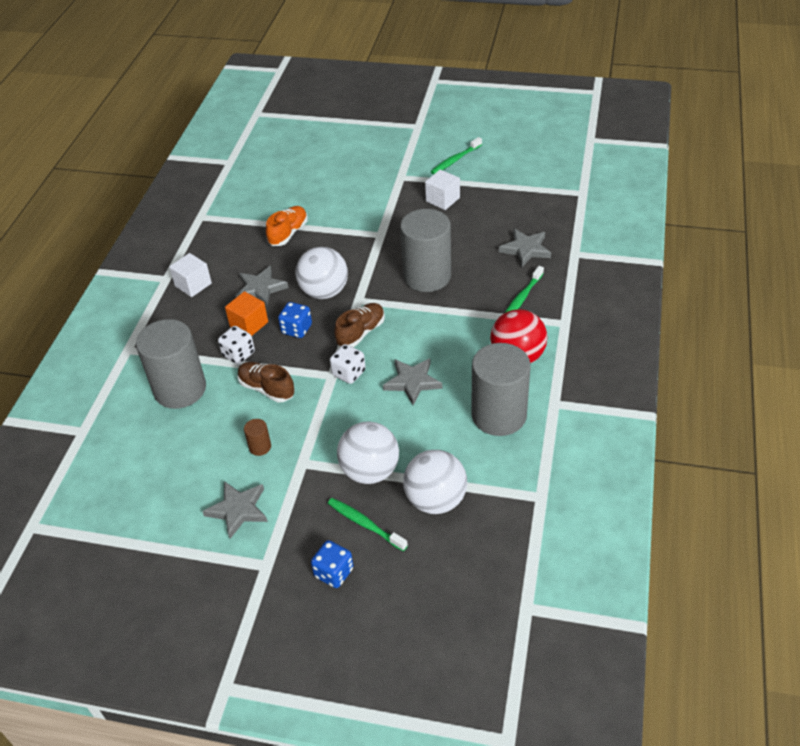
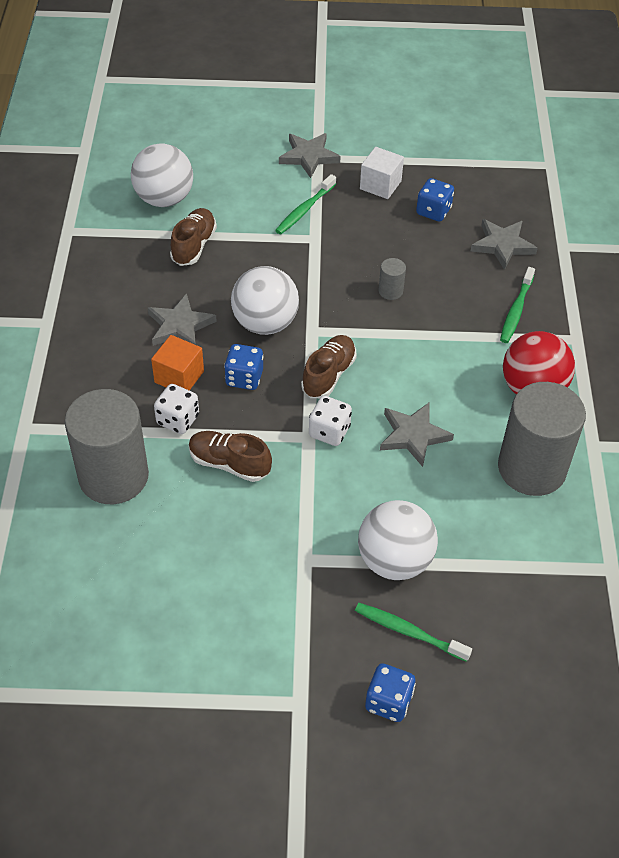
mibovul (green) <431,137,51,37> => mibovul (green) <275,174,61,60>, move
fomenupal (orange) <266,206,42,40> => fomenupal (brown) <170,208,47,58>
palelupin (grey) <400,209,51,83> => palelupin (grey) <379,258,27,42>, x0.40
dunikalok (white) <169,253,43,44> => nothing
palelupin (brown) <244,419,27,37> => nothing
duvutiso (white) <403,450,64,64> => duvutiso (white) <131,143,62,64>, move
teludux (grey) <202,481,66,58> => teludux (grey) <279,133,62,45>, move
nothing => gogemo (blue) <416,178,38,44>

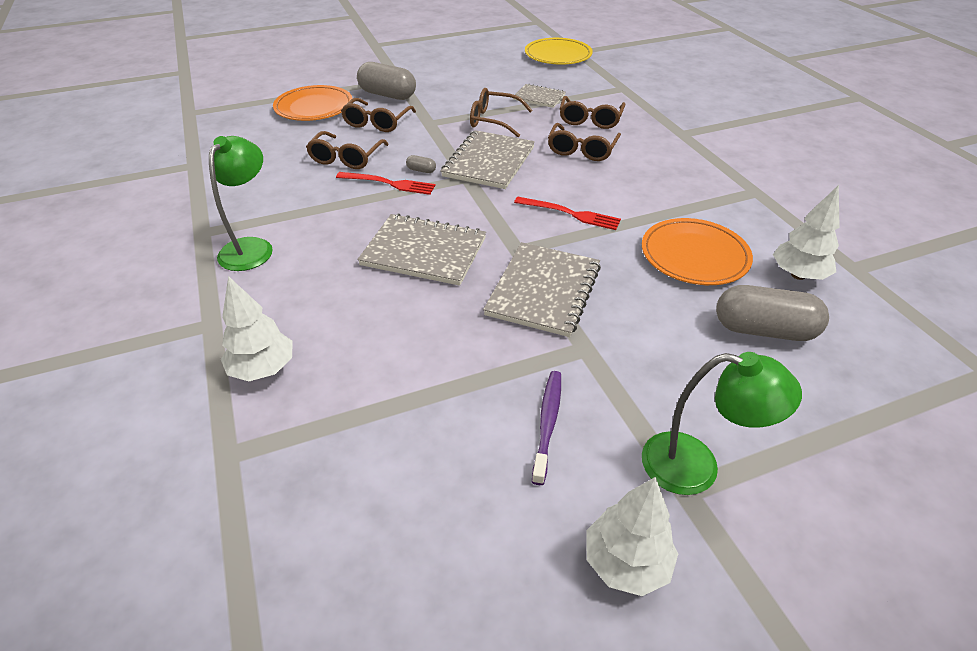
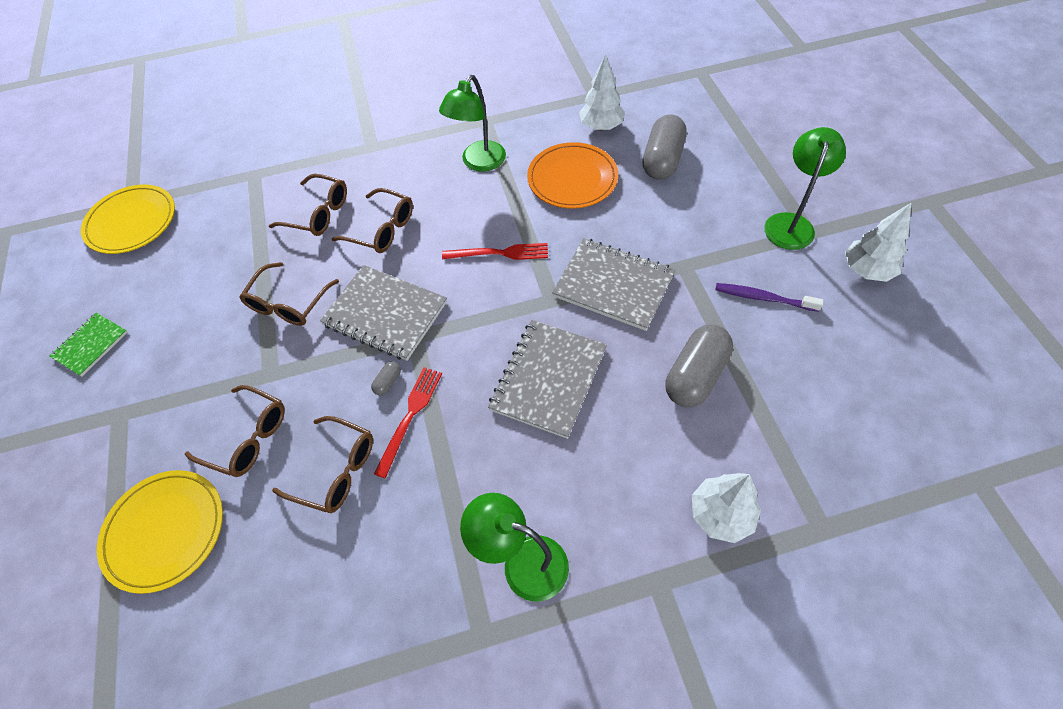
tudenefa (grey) <357,62,59,38> => tudenefa (grey) <666,324,67,84>, move
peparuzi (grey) <513,84,52,24> => nothing
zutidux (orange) <273,85,80,36> => zutidux (yellow) <97,470,126,124>
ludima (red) <514,197,107,33> => ludima (red) <442,243,106,17>, 60 degrees clockwise
nothing => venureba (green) <439,75,67,97>
nothing => peparuzi (green) <50,313,78,64>

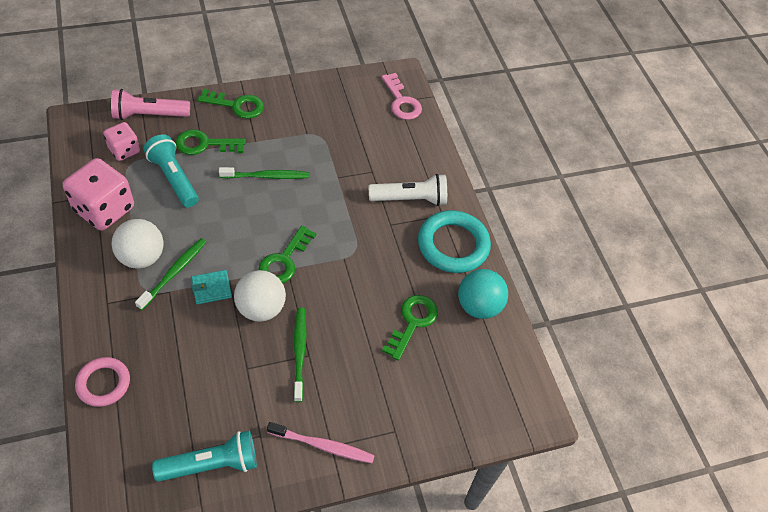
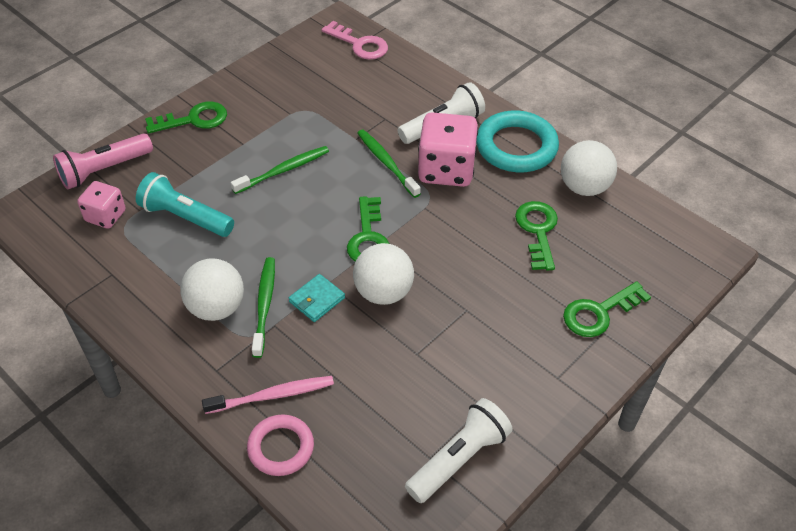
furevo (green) <175,129,71,26> => furevo (green) <563,281,88,56>, move
gogemo (pink) <63,158,71,73> => gogemo (pink) <418,112,60,75>, move
duvutiso (turquoise) <458,269,50,50> => duvutiso (white) <561,140,56,56>
mibovul (green) <293,308,13,94> => mibovul (green) <358,129,63,69>, move
mibovul (pink) <267,422,108,41> => mibovul (pink) <202,376,132,38>, move
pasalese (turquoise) <152,431,105,51> => pasalese (white) <405,398,108,105>

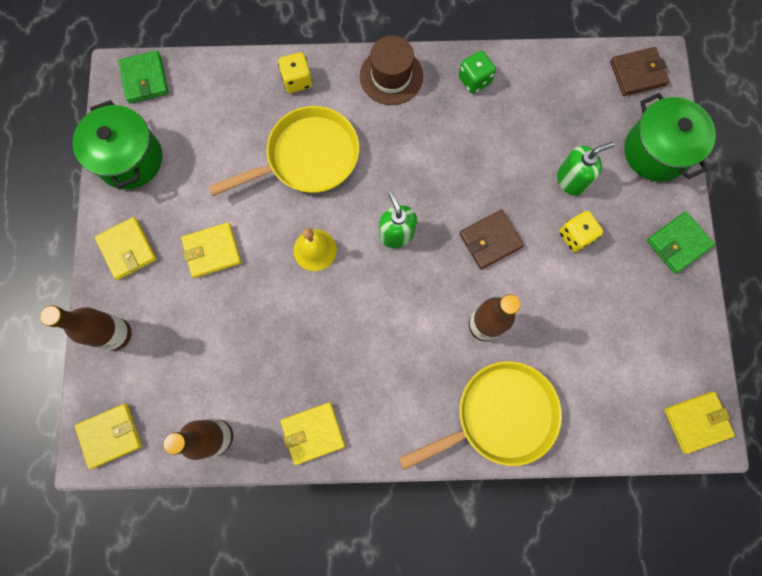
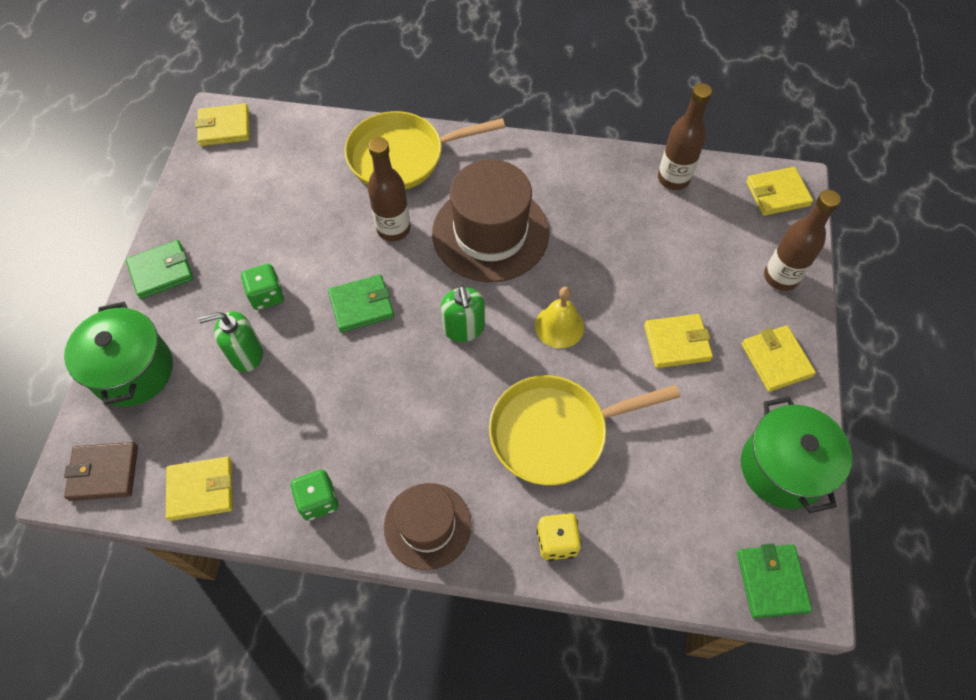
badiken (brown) <459,210,65,59> => badiken (green) <328,275,66,58>
gogemo (yellow) <559,211,44,41> => gogemo (green) <241,264,43,46>
badiken (yellow) <281,402,64,63> => badiken (yellow) <166,457,67,64>, move
nothing => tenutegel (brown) <432,159,117,123>

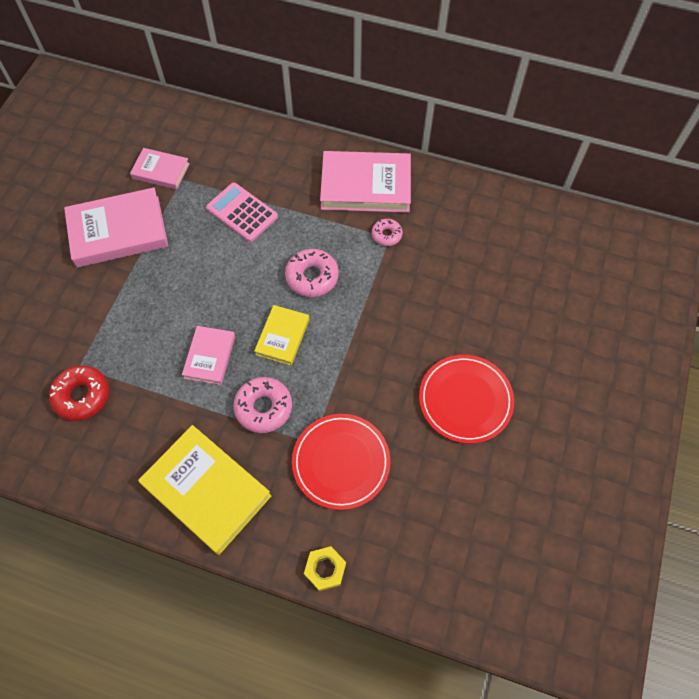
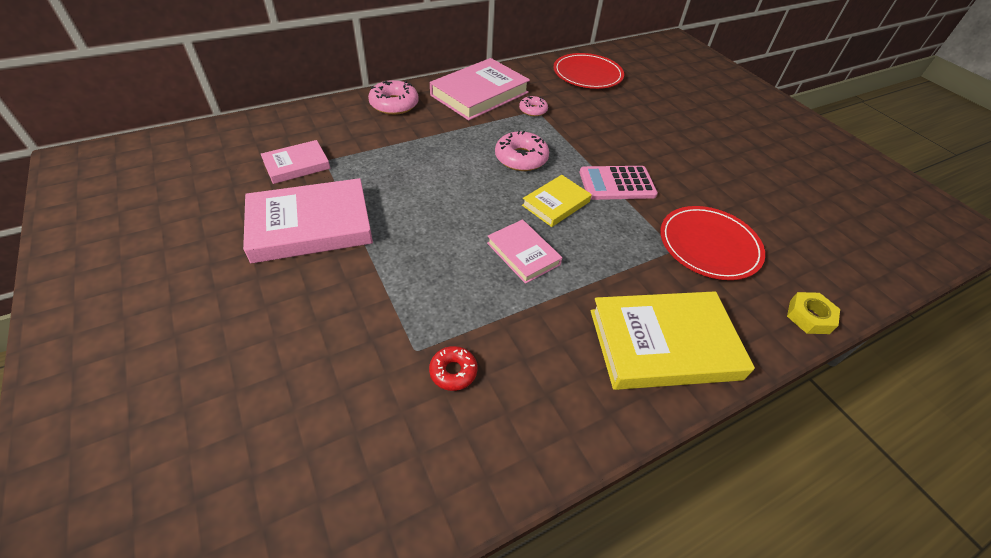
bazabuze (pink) <206,183,72,59> => bazabuze (pink) <580,166,78,34>, move
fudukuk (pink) <64,188,104,79> => fudukuk (pink) <243,178,130,85>, 45 degrees clockwise
fudukuk (yellow) <254,305,55,61> => fudukuk (yellow) <522,175,70,52>, 75 degrees clockwise
zutidux (red) <419,355,95,89> => zutidux (red) <553,53,71,36>, move
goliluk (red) <49,365,60,56> => goliluk (red) <429,346,49,45>, x0.60
goliluk (pink) <233,377,59,56> => goliluk (pink) <368,80,51,35>, move

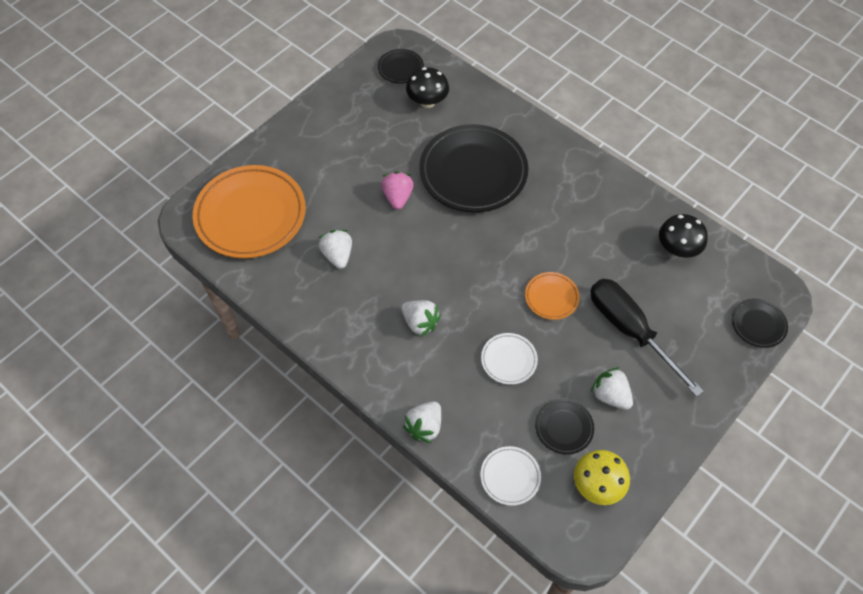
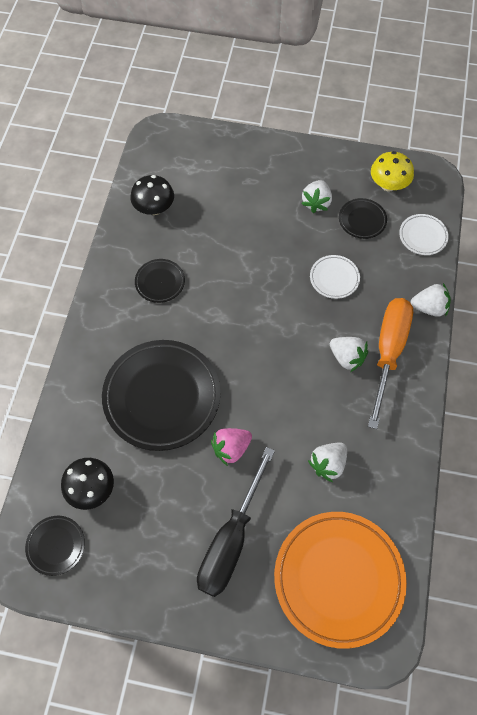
zutidux (orange) <525,272,55,48> => nothing
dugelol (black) <591,279,112,118> => dugelol (black) <197,447,78,150>, move
zutidux (black) <732,298,56,50> => zutidux (black) <135,259,50,44>, move
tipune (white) <401,300,40,37> => tipune (white) <330,337,38,35>, 120 degrees clockwise
nothing => dugelol (orange) <368,298,45,131>

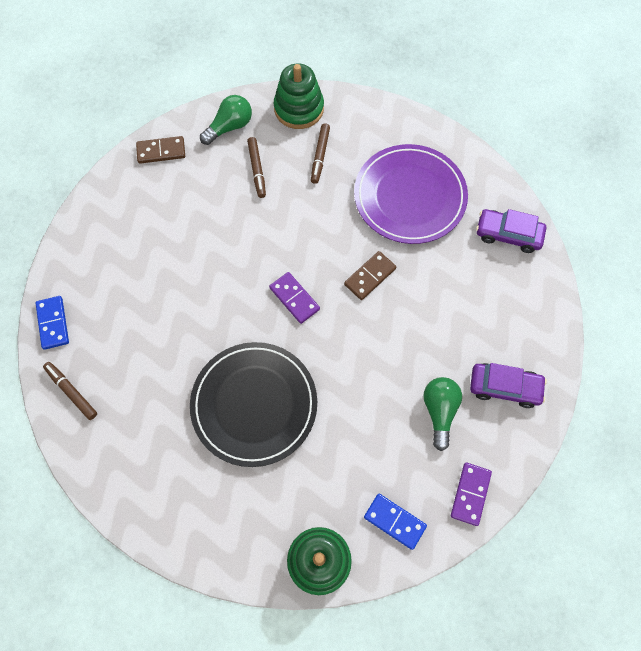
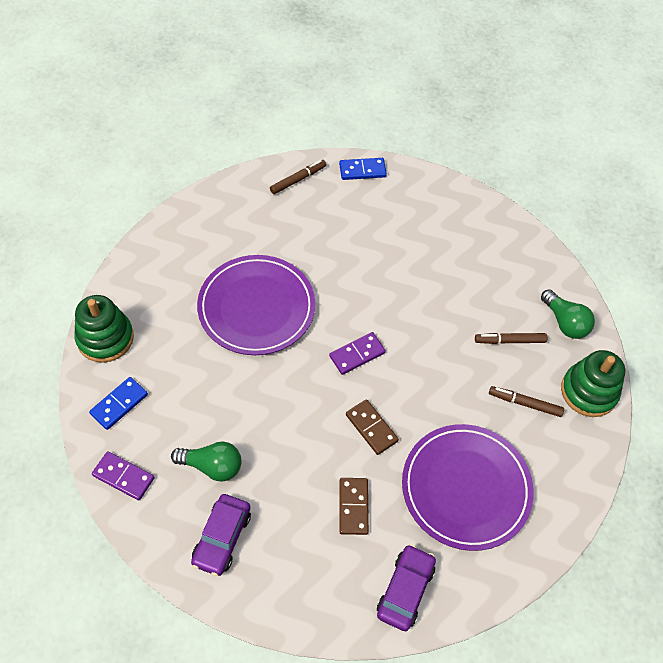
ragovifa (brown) <136,136,49,28> => ragovifa (brown) <339,478,30,57>, move
zutidux (black) <190,342,127,125> => zutidux (purple) <197,255,118,100>

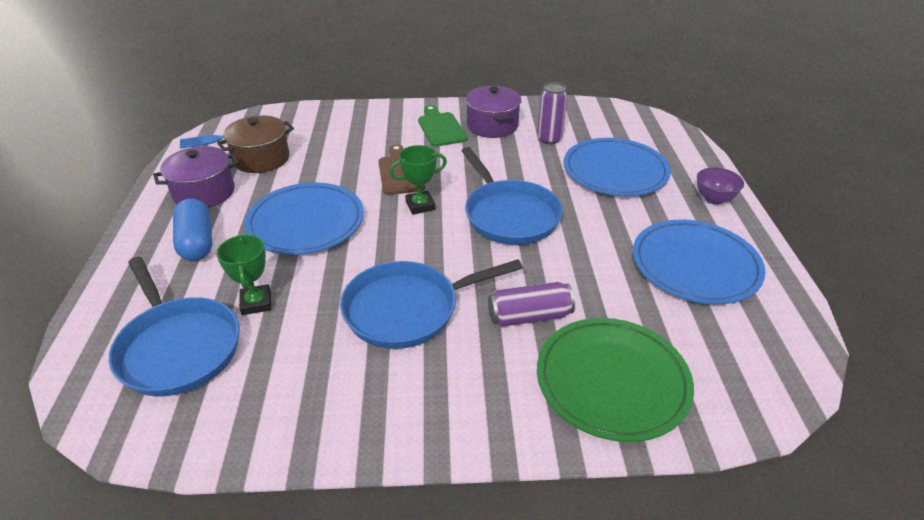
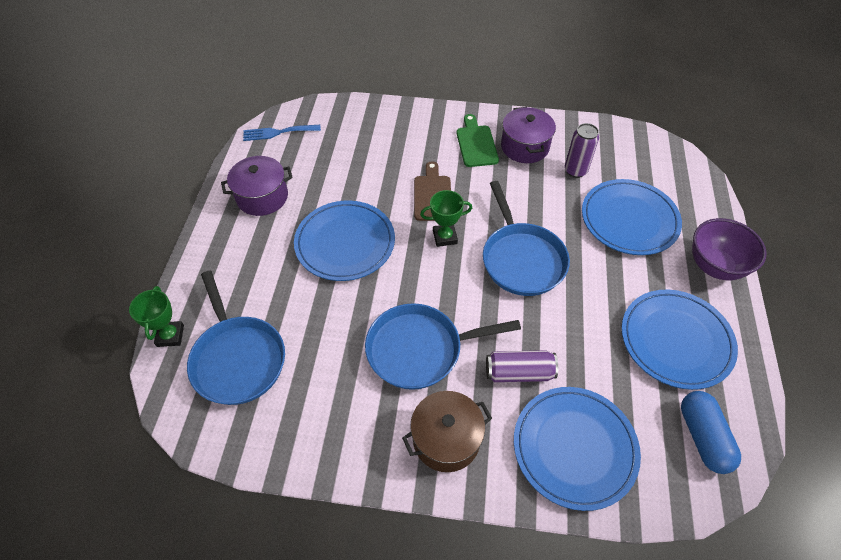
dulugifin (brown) <217,115,77,58> => dulugifin (brown) <402,391,90,81>, move
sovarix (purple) <697,167,47,38> => sovarix (purple) <692,218,75,62>, x1.63
tudenefa (blue) <173,198,39,63> => tudenefa (blue) <681,391,60,83>, move
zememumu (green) <216,235,55,80> => zememumu (green) <129,286,55,61>, move
zutidux (green) <537,318,157,124> => zutidux (blue) <514,387,127,124>

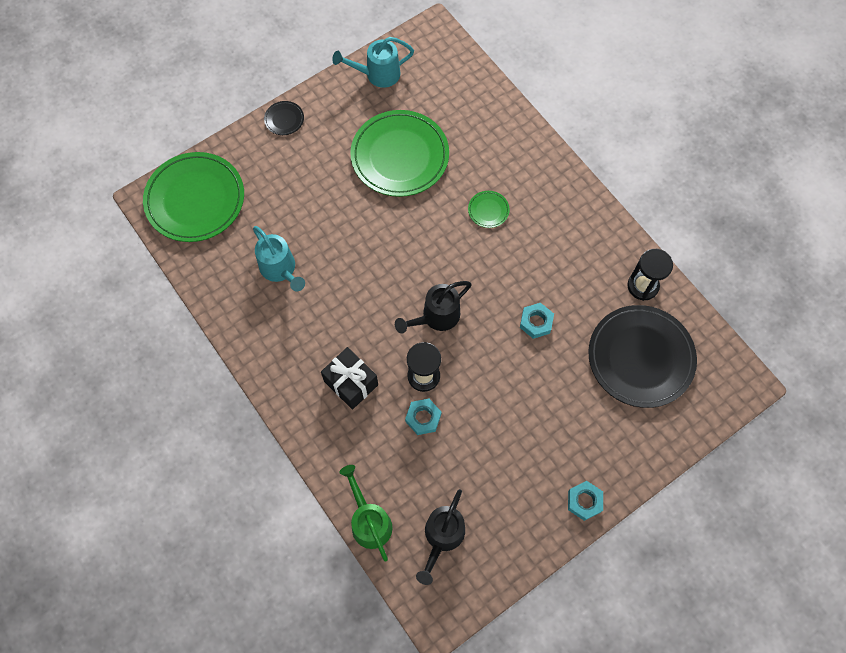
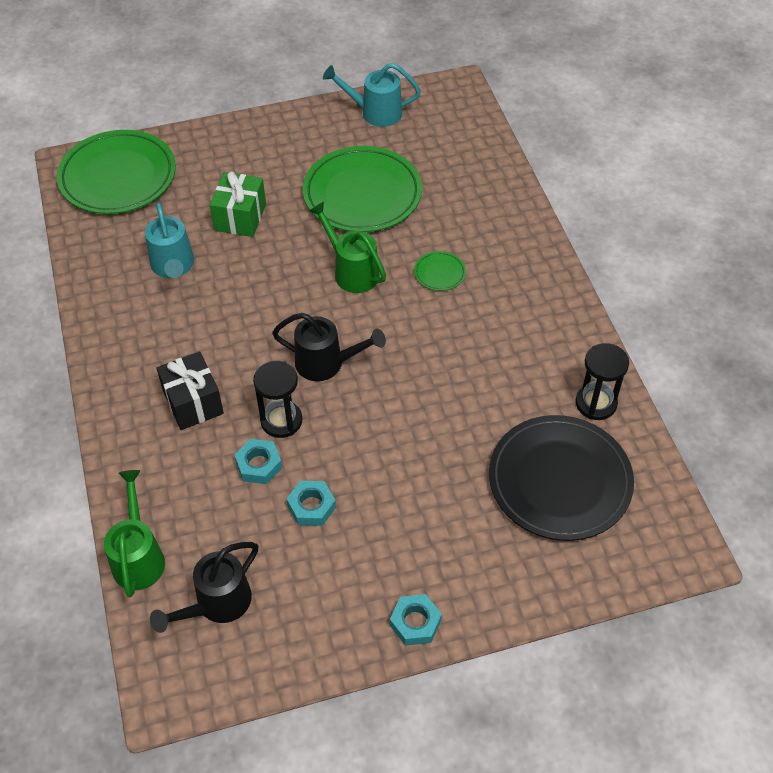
zutidux (black) <264,101,40,34> => nothing
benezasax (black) <395,281,77,52> => benezasax (black) <272,313,114,68>, 150 degrees counterclockwise
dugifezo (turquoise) <520,303,34,36> => dugifezo (turquoise) <287,481,49,45>, move
nothing => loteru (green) <210,171,56,66>
nothing => benezasax (green) <309,201,77,92>

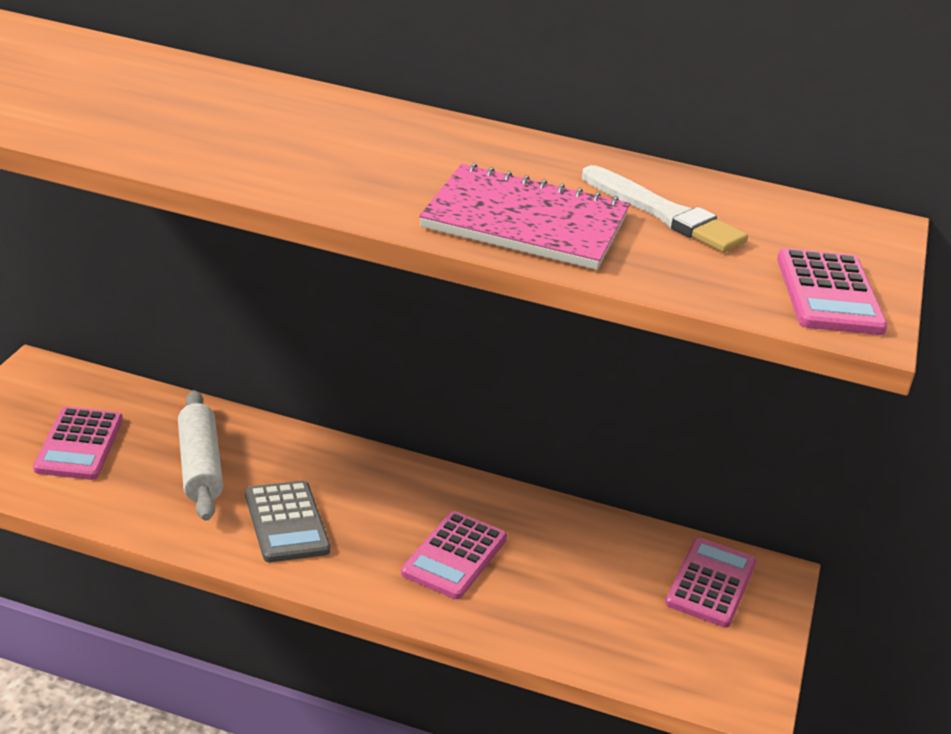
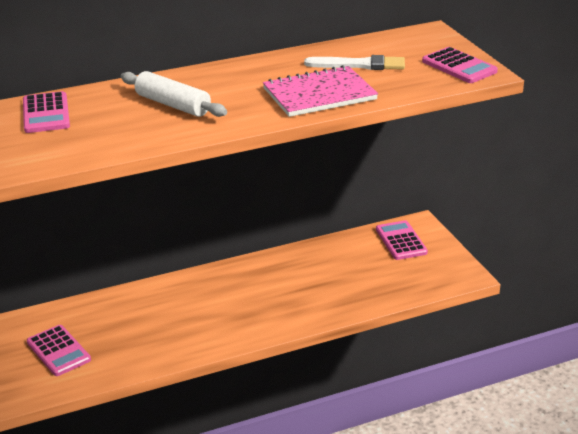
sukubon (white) <178,390,45,131> => sukubon (white) <121,71,106,46>, move
bazabuze (grey) <245,481,85,81> => nothing
bazabuze (pink) <401,511,106,88> => bazabuze (pink) <23,91,47,42>, move

